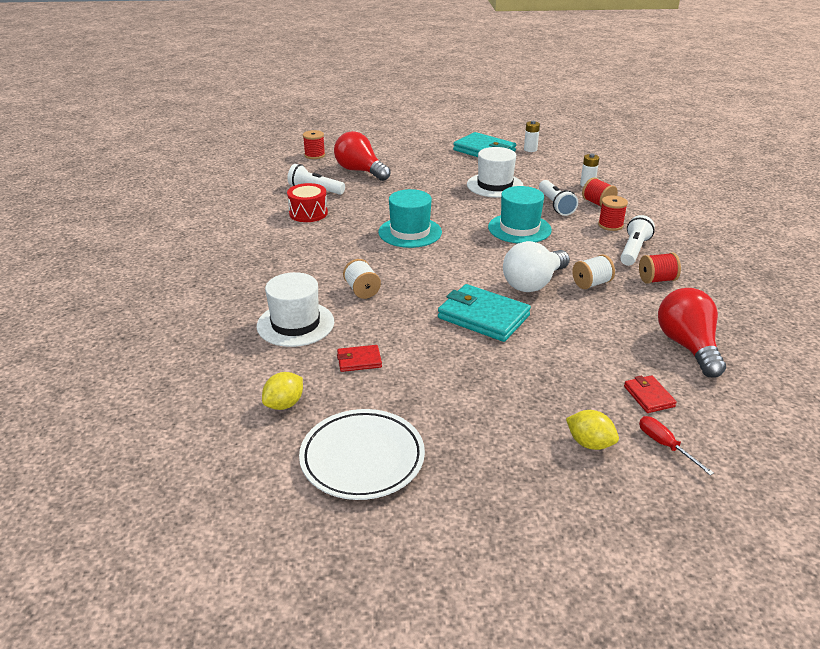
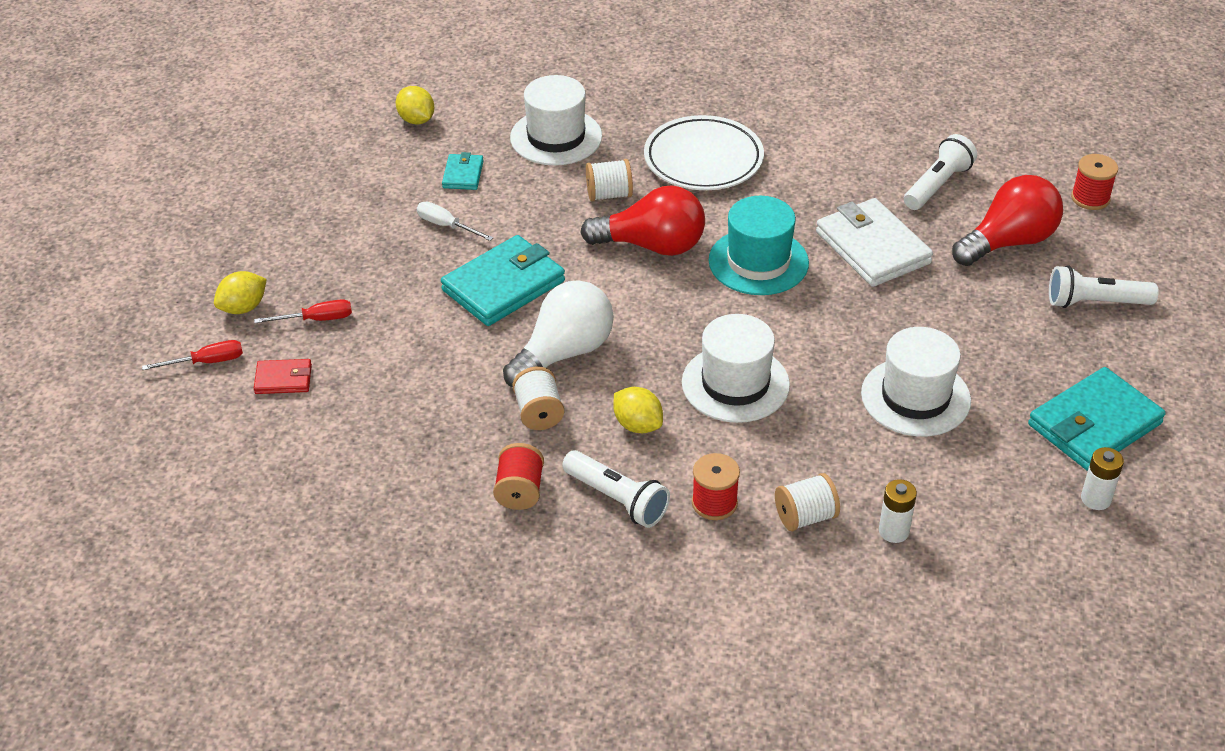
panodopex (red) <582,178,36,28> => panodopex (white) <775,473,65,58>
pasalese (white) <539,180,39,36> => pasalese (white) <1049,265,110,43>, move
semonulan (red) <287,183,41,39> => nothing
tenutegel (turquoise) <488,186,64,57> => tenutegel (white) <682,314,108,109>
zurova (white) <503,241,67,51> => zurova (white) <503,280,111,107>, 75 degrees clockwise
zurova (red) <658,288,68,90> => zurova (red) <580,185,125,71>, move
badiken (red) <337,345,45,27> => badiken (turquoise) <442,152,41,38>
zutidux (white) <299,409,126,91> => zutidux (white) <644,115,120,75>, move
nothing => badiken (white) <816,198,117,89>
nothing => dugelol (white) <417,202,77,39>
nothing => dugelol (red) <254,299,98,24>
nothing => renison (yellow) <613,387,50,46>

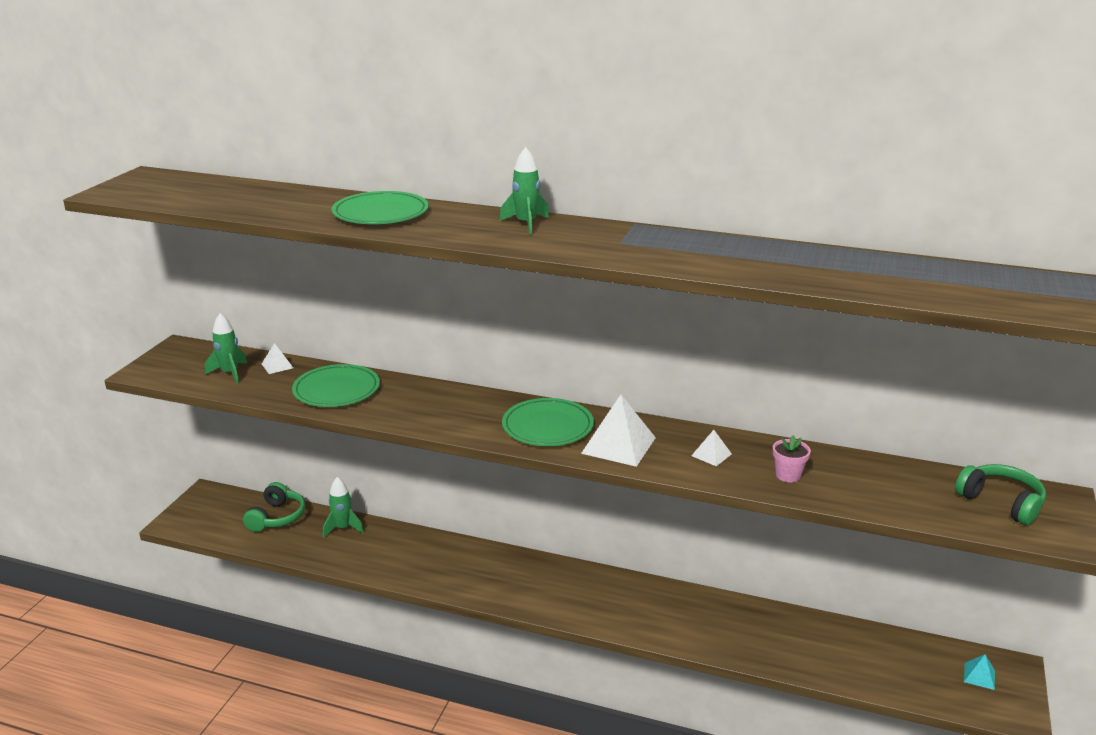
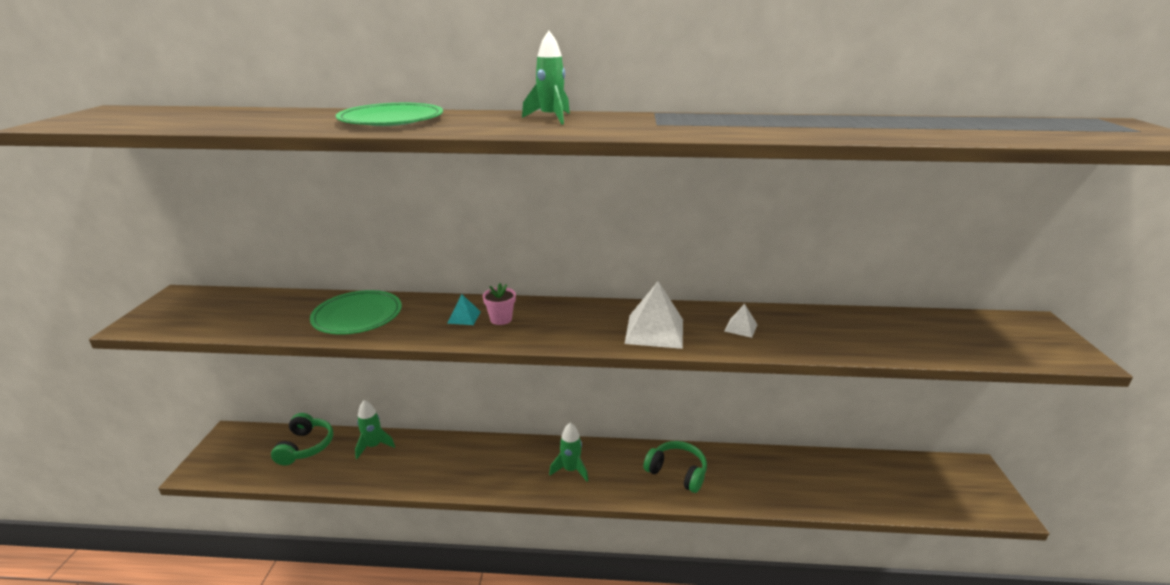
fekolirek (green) <205,313,42,71> => fekolirek (green) <549,423,39,59>, move
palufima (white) <262,343,31,31> => nothing
zutidux (green) <502,398,92,48> => nothing
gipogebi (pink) <773,435,38,48> => gipogebi (pink) <483,283,33,42>, move
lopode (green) <955,464,91,62> => lopode (green) <643,441,64,52>, move
palufima (turquoise) <964,654,31,36> => palufima (turquoise) <447,294,34,31>, move

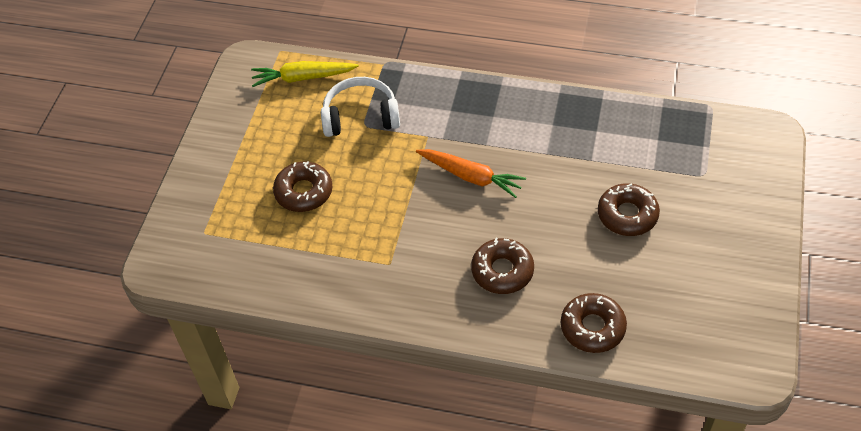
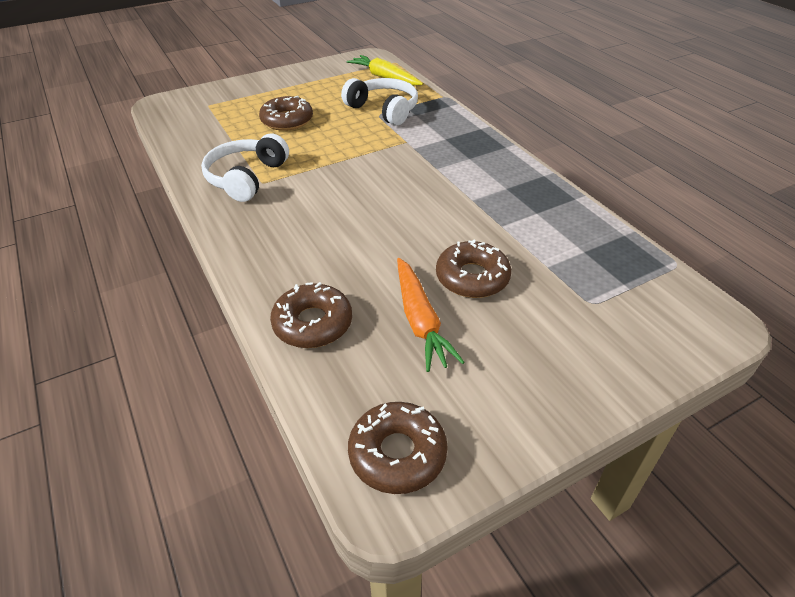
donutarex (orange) <416,149,110,49> => donutarex (orange) <397,258,68,114>, move
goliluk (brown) <471,238,63,56> => goliluk (brown) <348,402,100,92>, move
nothing => lopode (white) <201,133,88,69>

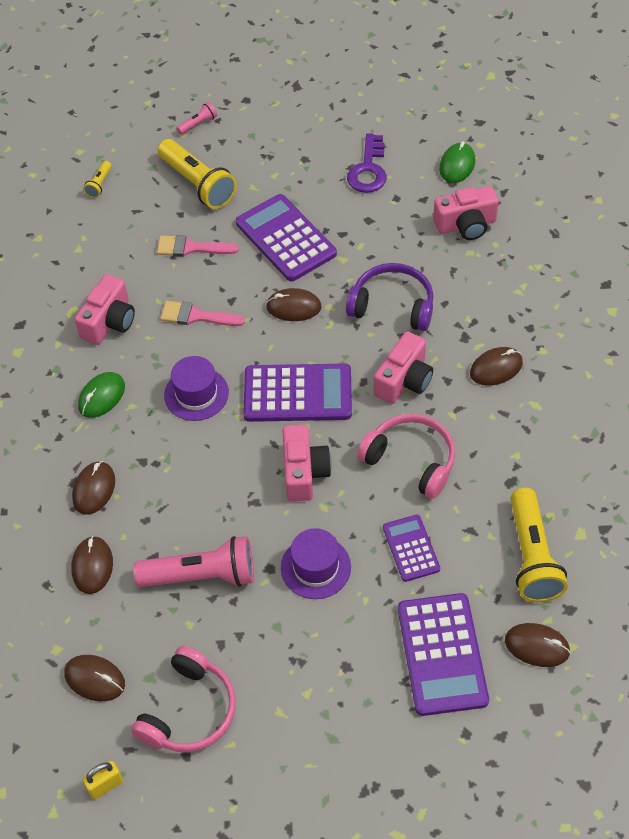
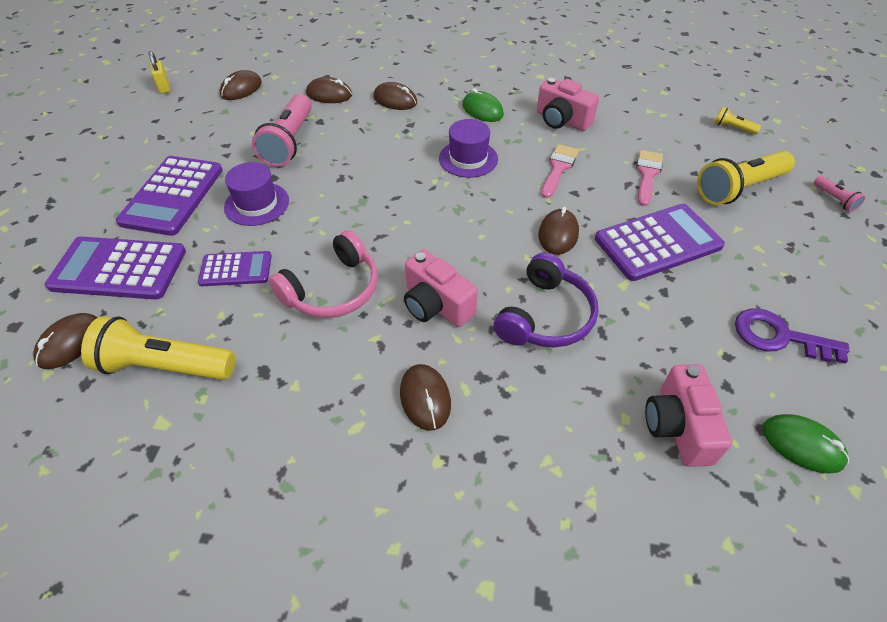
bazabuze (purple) <243,363,109,59> => bazabuze (purple) <116,156,107,80>, move
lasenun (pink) <282,424,50,78> => nothing
lopode (pink) <131,646,105,106> => nothing

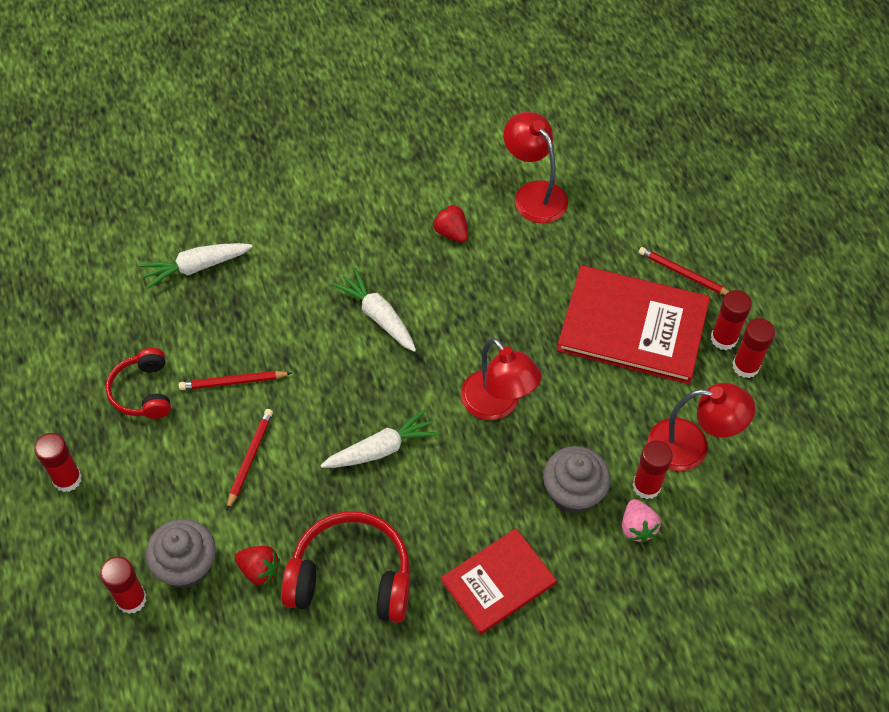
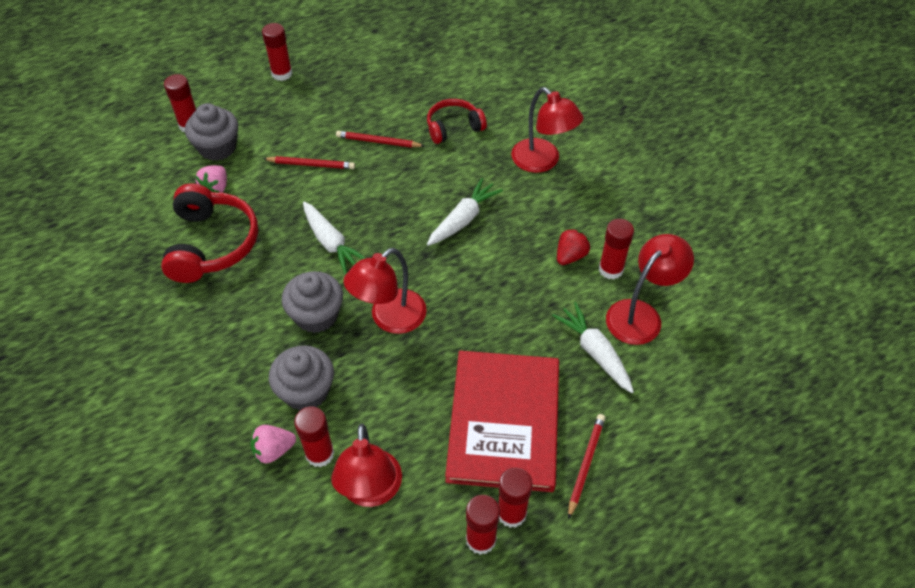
donutarex (white) <140,243,113,45> => donutarex (white) <552,302,82,91>, move
lopode (red) <106,348,65,71> => lopode (red) <427,99,60,45>, move
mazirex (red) <179,371,113,19> => mazirex (red) <336,131,89,17>, 60 degrees counterclockwise
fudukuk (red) <441,528,116,107> => nothing
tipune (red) <235,546,45,39> => tipune (pink) <195,165,32,28>
nothing => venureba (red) <511,87,72,86>
nothing => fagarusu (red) <599,219,35,61>
nothing => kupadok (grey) <282,271,61,62>

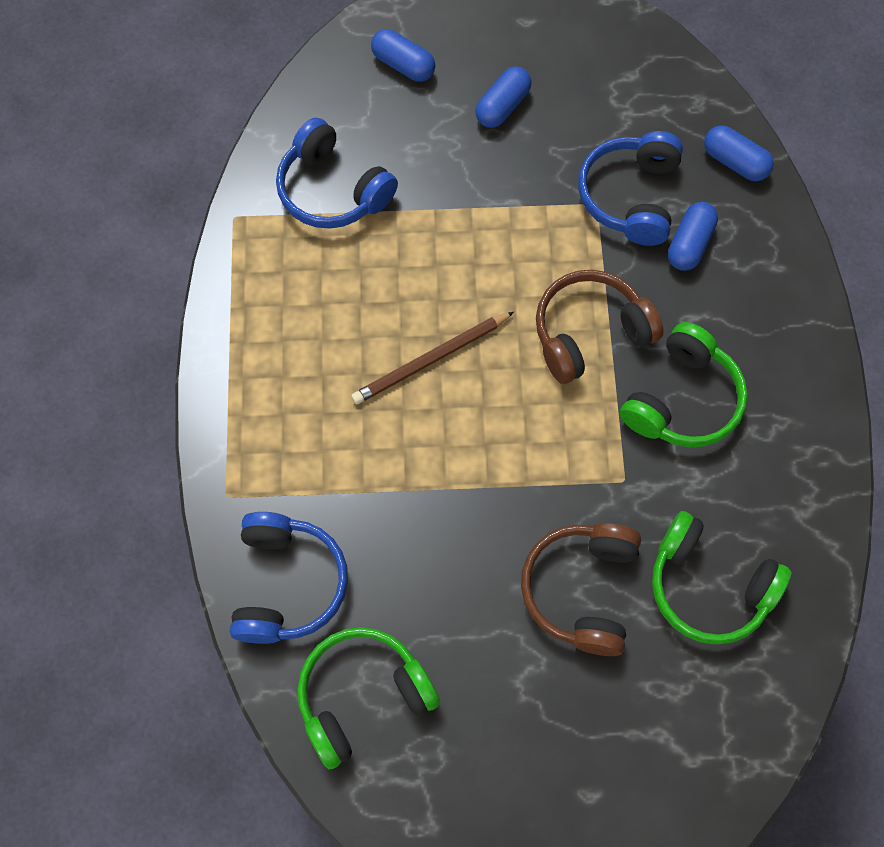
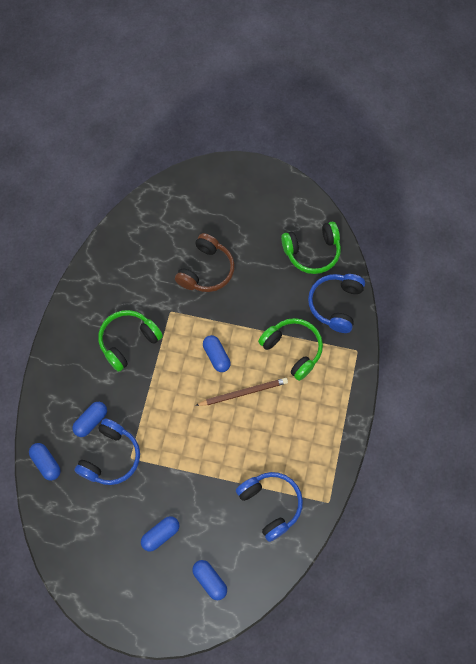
lopode (brown) <536,270,128,114> => nothing
lopode (green) <652,511,139,133> => lopode (green) <258,318,65,63>, move
nothing => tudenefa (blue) <203,335,28,37>

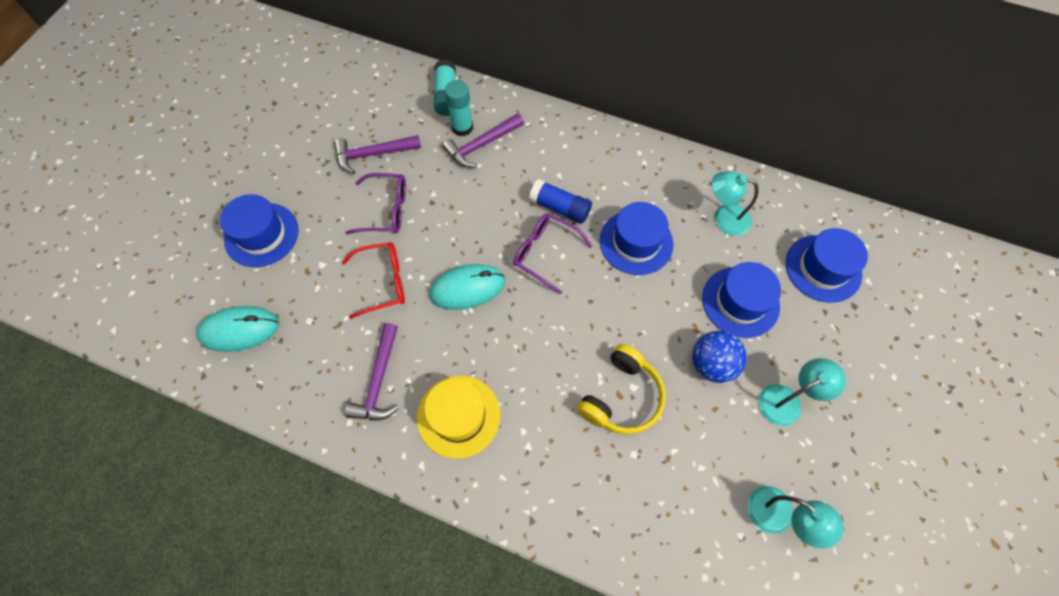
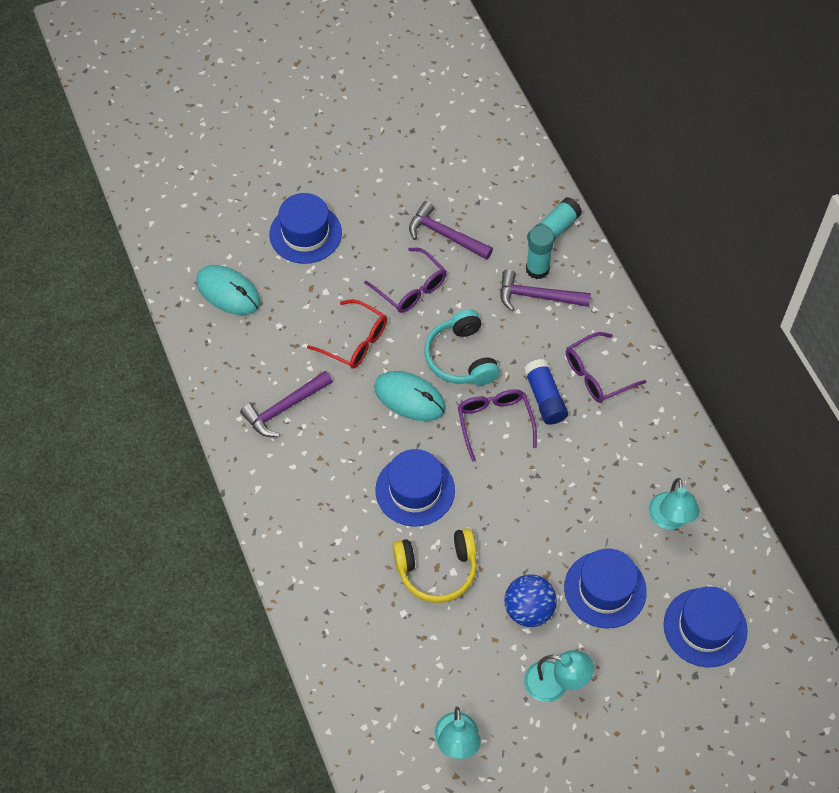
venureba (turquoise) <712,171,47,65> => venureba (turquoise) <649,478,51,51>, 150 degrees counterclockwise
tenutegel (blue) <600,202,73,73> => tenutegel (blue) <375,449,80,78>, move
tenutegel (yellow) <417,376,84,83> => nothing
nothing => lopode (turquoise) <424,309,76,76>
nothing => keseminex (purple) <566,332,80,71>

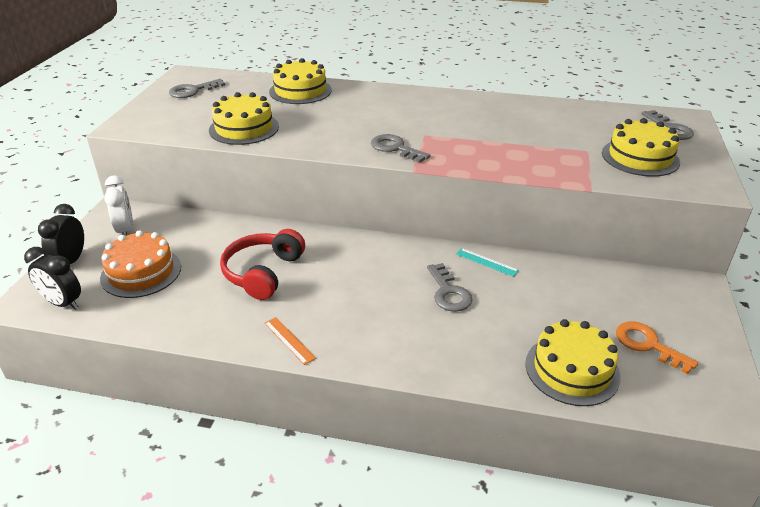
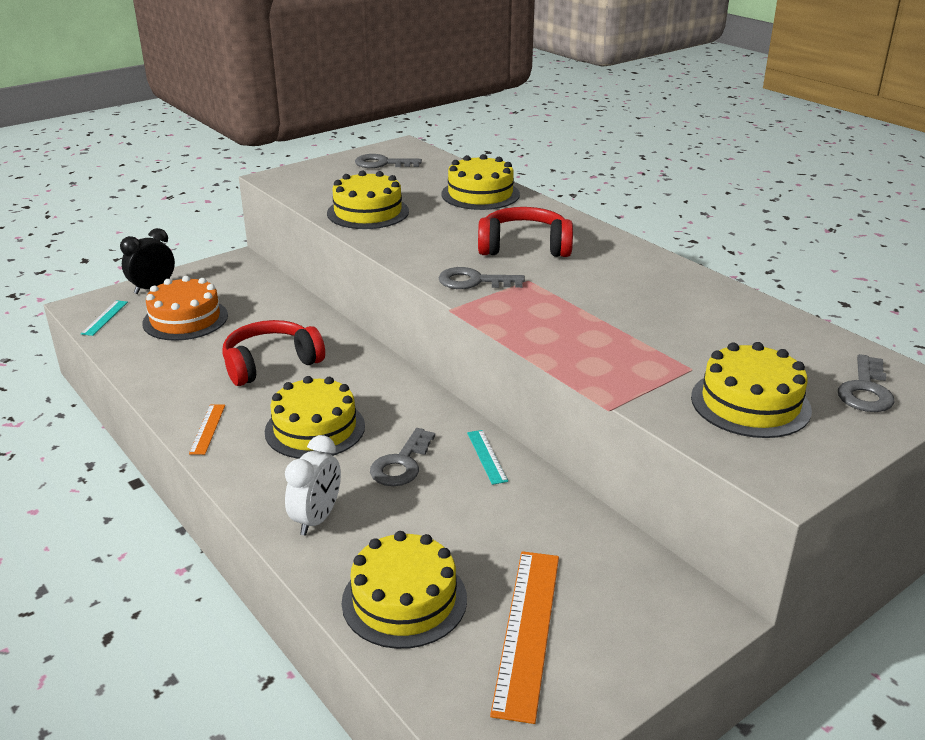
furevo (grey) <371,134,59,29> => furevo (grey) <438,267,87,22>, 75 degrees counterclockwise
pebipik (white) <104,175,29,61> => pebipik (white) <285,435,56,100>, move
pebipik (black) <24,247,57,63> => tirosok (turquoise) <81,300,47,36>
furevo (orange) <616,321,82,53> => tirosok (orange) <490,551,69,173>
nothing => lopode (red) <478,207,95,50>
nothing => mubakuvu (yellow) <265,376,100,83>

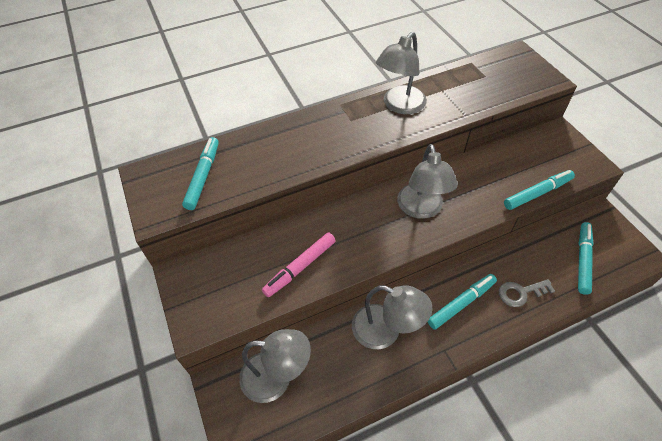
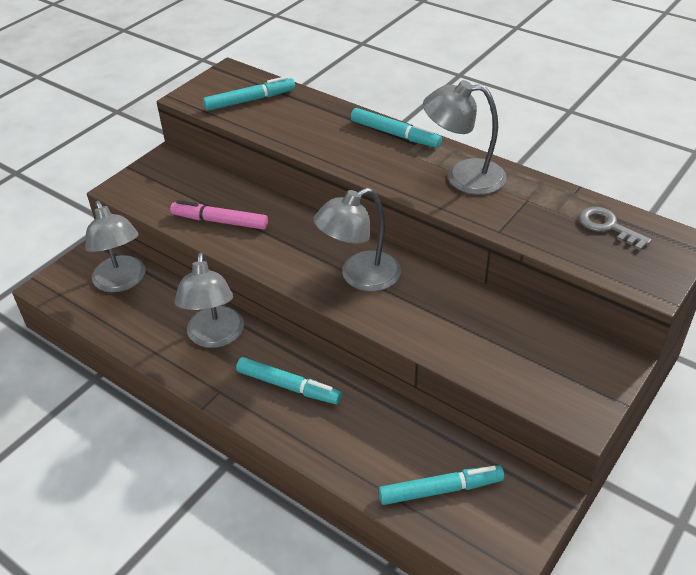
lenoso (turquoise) <504,170,71,40> => lenoso (turquoise) <351,108,91,40>, move
furevo (grey) <499,279,56,28> => furevo (grey) <579,207,73,44>, move

